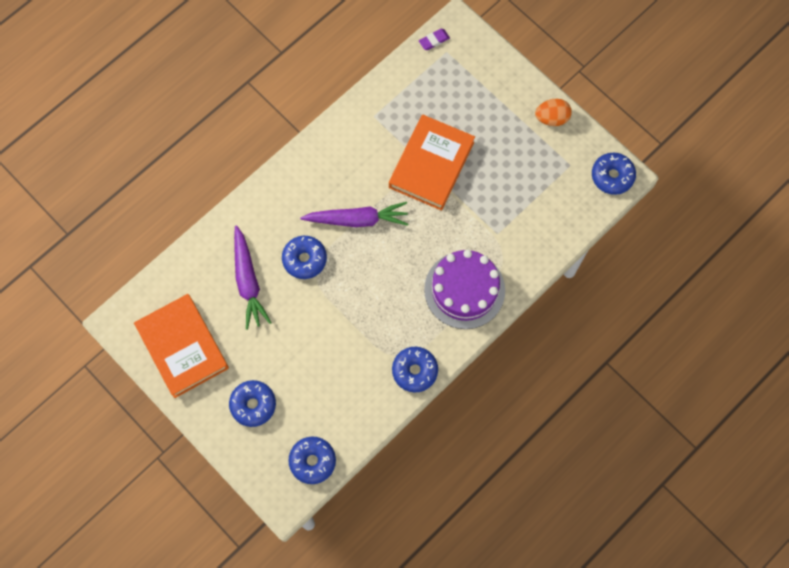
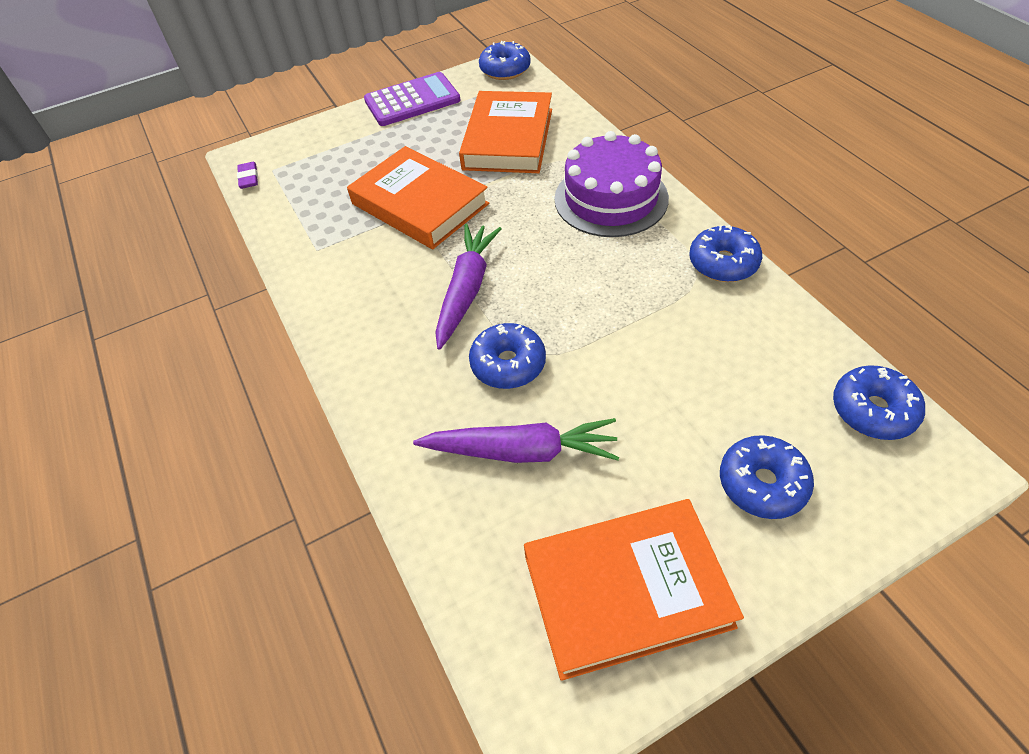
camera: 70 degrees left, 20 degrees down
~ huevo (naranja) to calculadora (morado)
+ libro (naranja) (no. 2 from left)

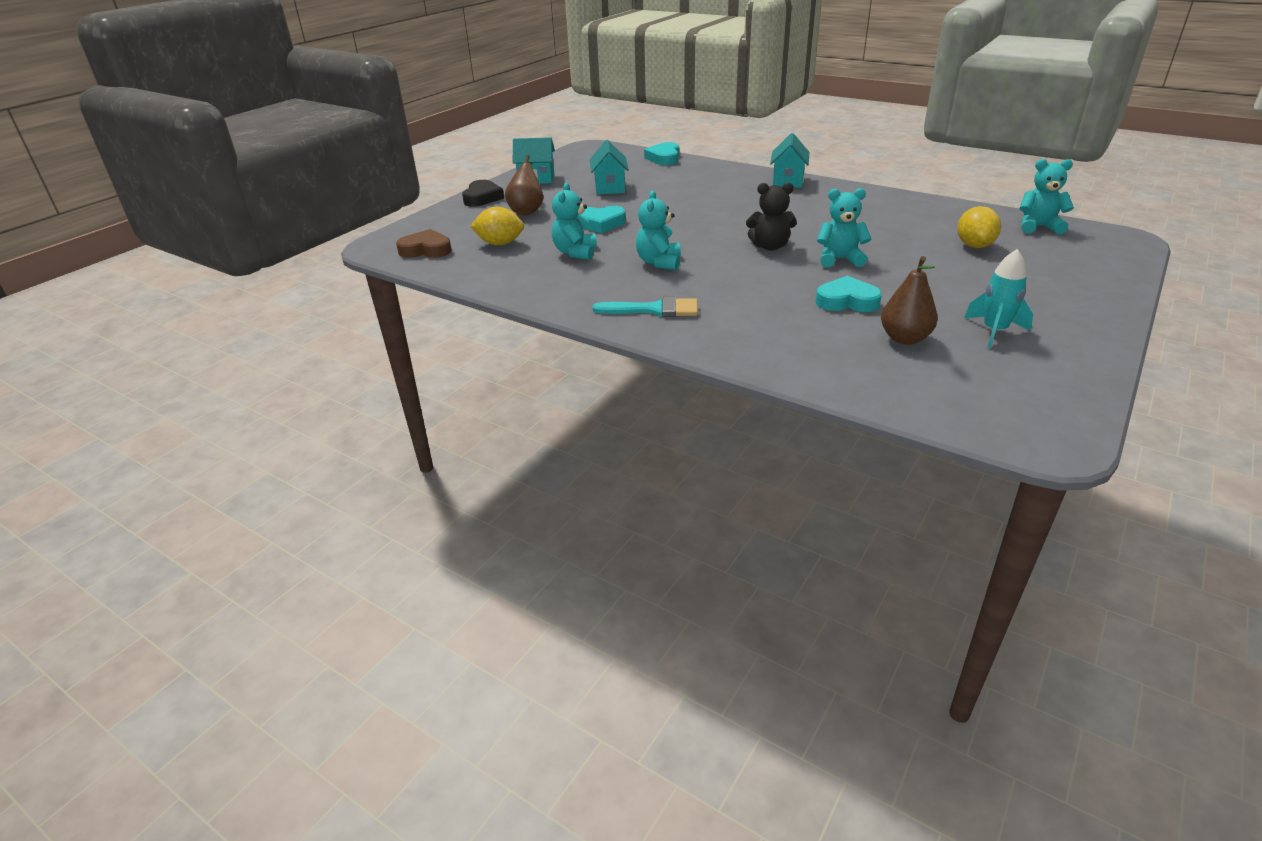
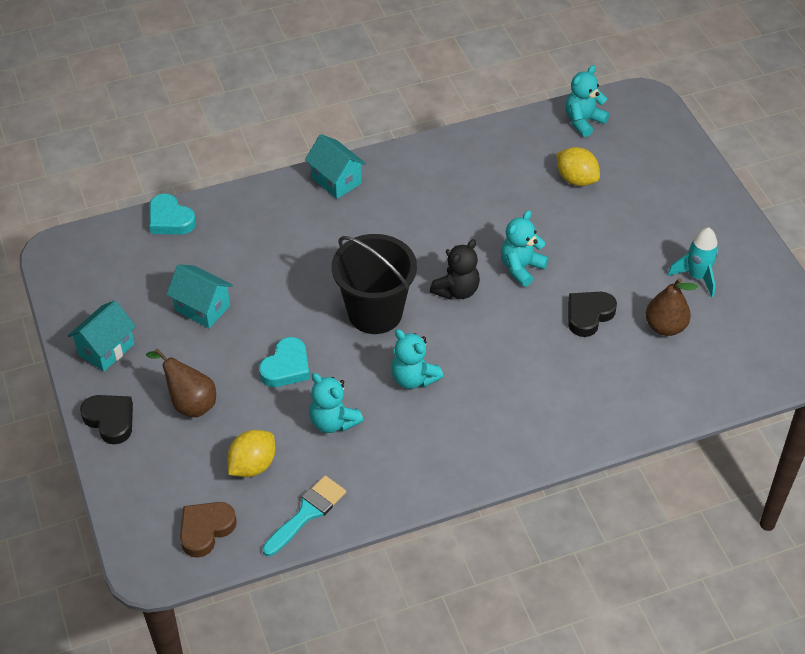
camera: 55 degrees left, 15 degrees up
~ corazón (turquesa) (no. 3 from left) to corazón (negro) (no. 2 from left)
~ pincel (turquesa)
+ balde (negro)

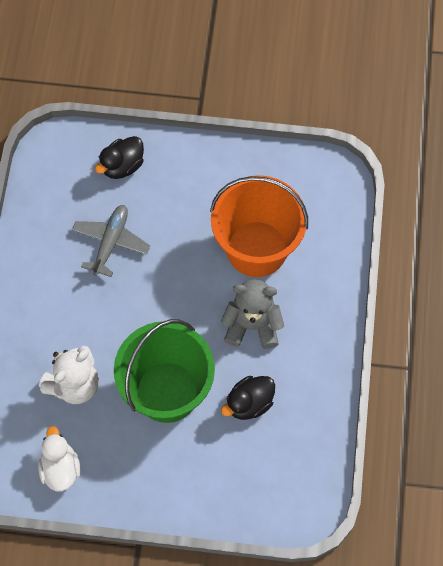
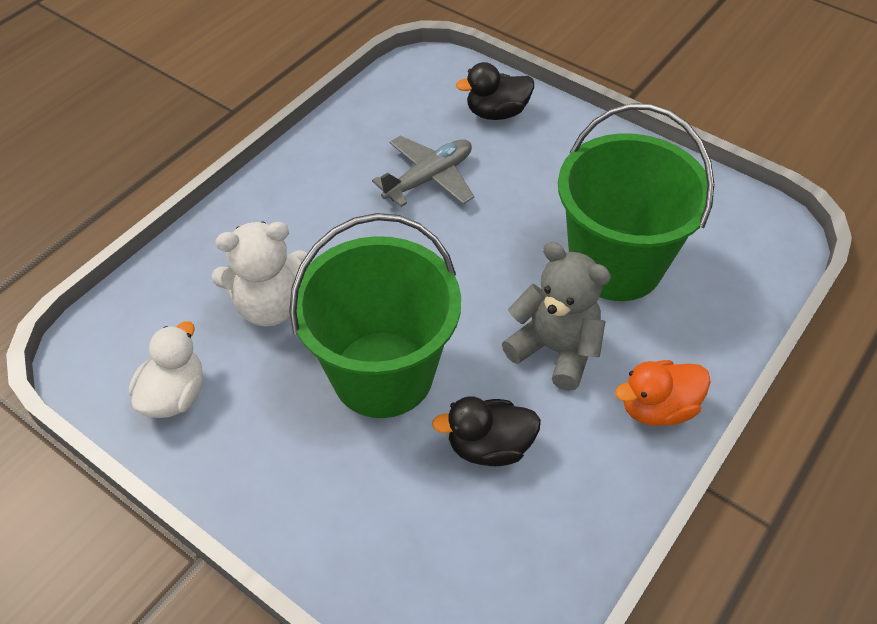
camera: 30 degrees right, 15 degrees down
~ balde (naranja) to balde (verde) (no. 2 from left)
+ pato (naranja)

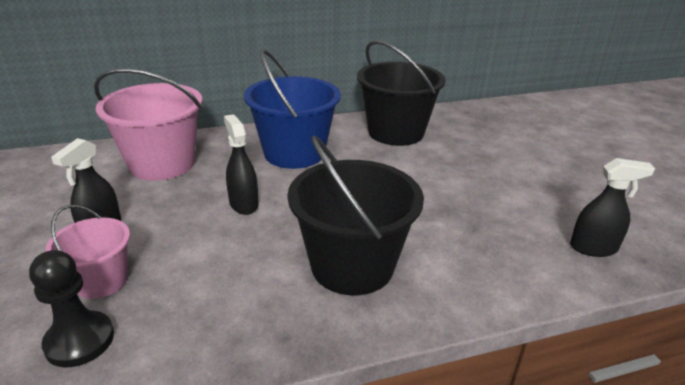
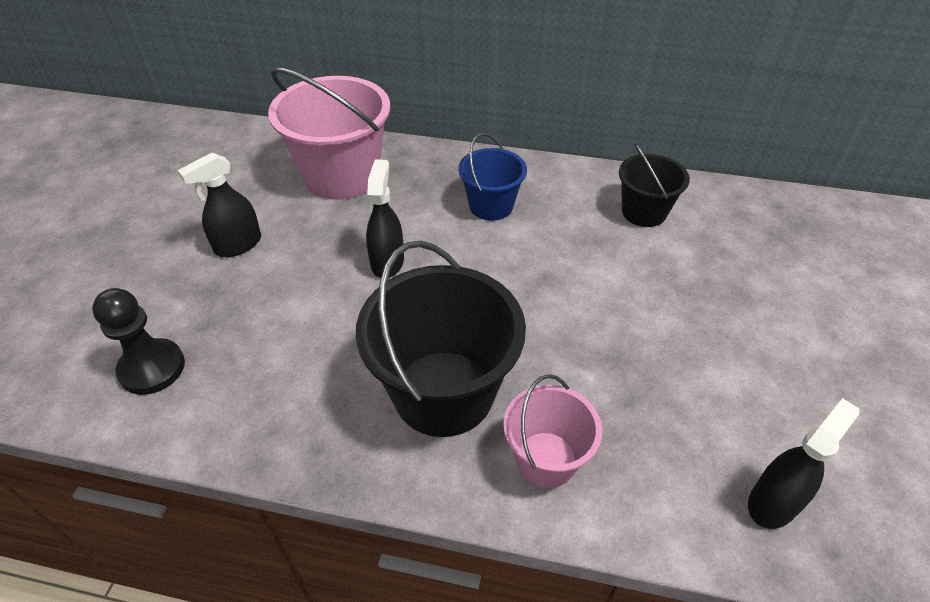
camera: 30 degrees right, 15 degrees up
~ balde (negro) (no. 2 from left) x0.56
~ balde (azul) x0.56
~ pulverizador (negro) (no. 3 from left) 75 degrees counterclockwise
~ balde (rosa) (no. 1 from left in the first image) to balde (rosa) (no. 2 from left)

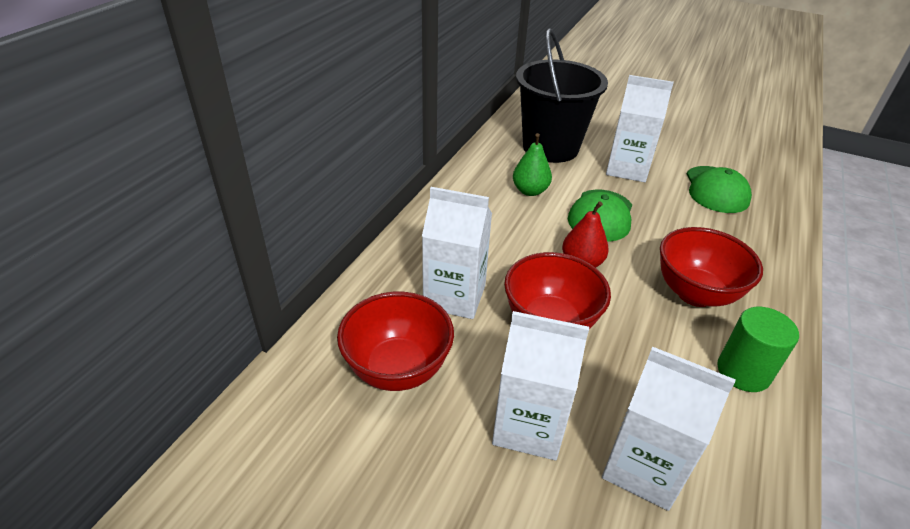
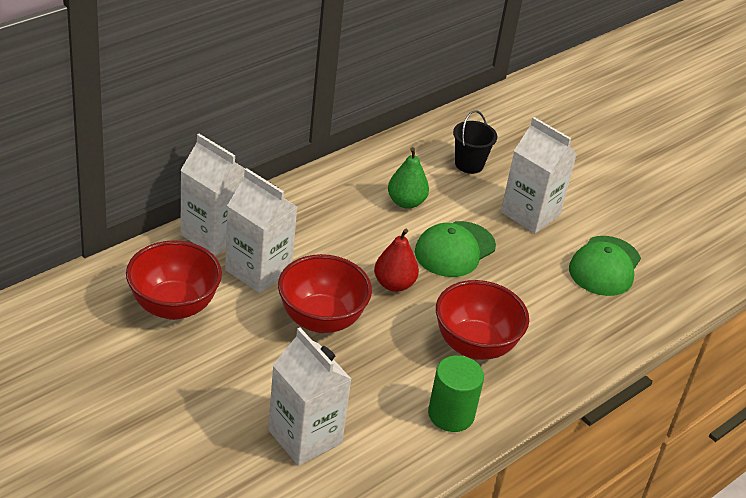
camera: 20 degrees right, 0 degrees up
~ balde (negro) x0.46
~ cartón de leche (blanco) (no. 2 from left in the first image) to cartón de leche (blanco) (no. 1 from left)

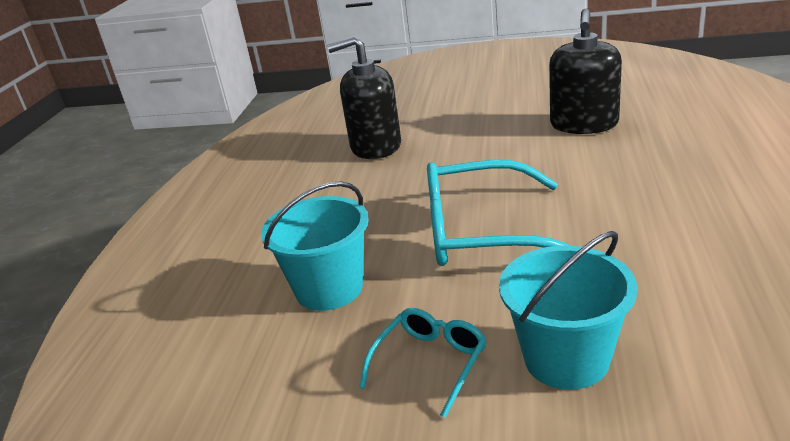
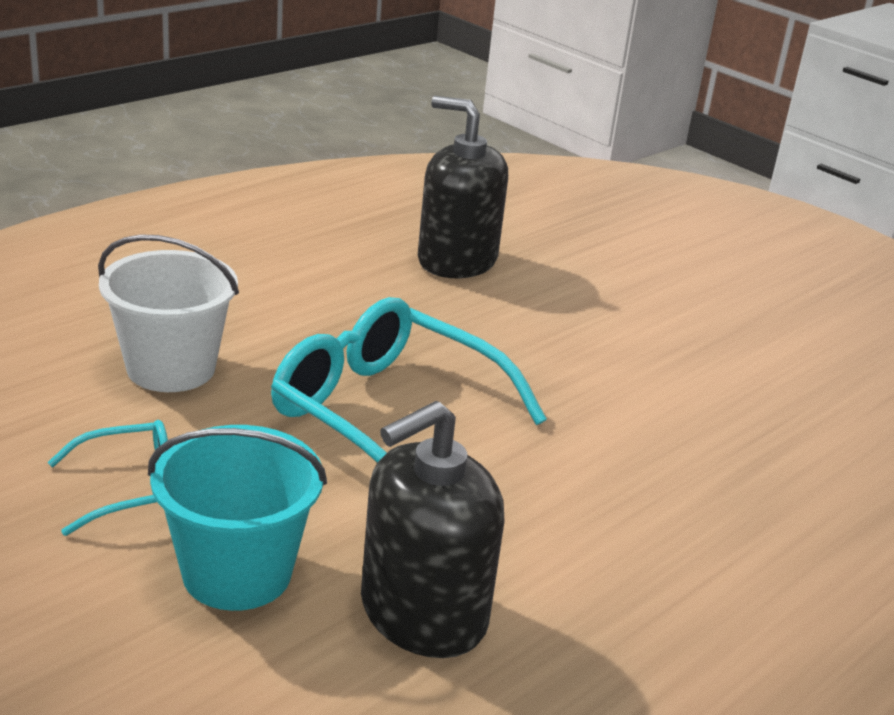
camera: 30 degrees right, 0 degrees up
~ dispensador de jabón (negro) (no. 2 from left in the first image) to dispensador de jabón (negro) (no. 1 from left)
~ balde (turquesa) (no. 1 from left) to balde (blanco)

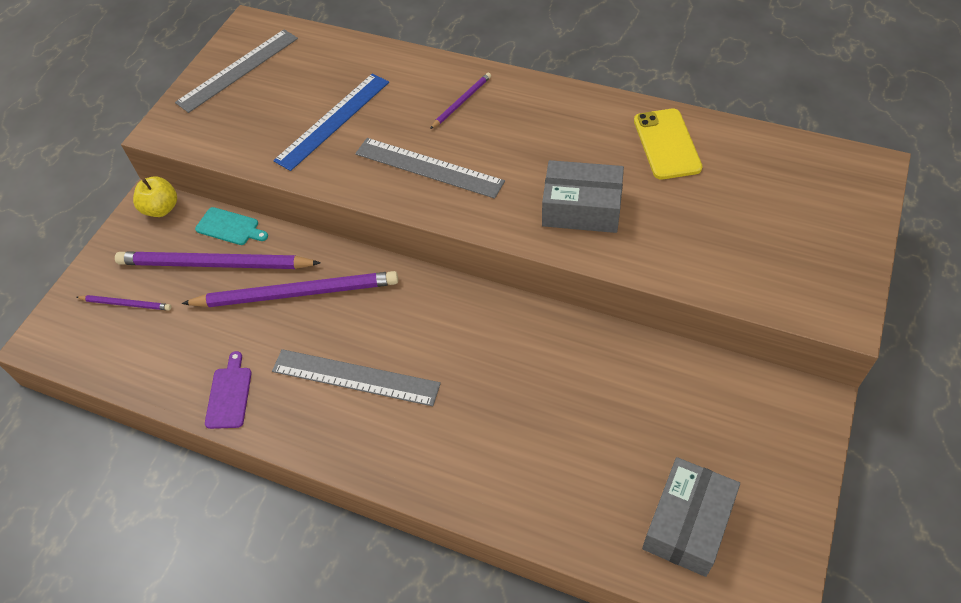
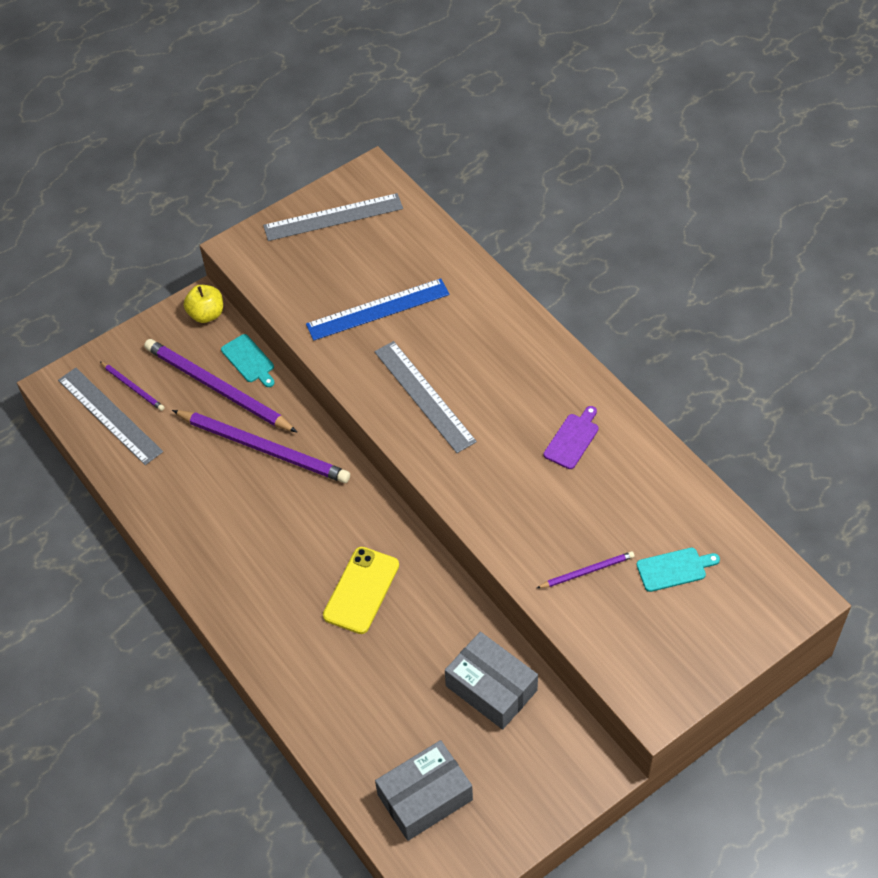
camera: 30 degrees right, 0 degrees up
~ lápiz (morado) (no. 4 from left)
~ móvil (amarillo)
~ caja (gris) (no. 1 from left in the first image) to caja (gris) (no. 2 from left)
~ regla (gris) (no. 2 from left in the first image) to regla (gris) (no. 1 from left)
~ tabla de cortar (morado)
+ tabla de cortar (turquesa) (no. 2 from left)

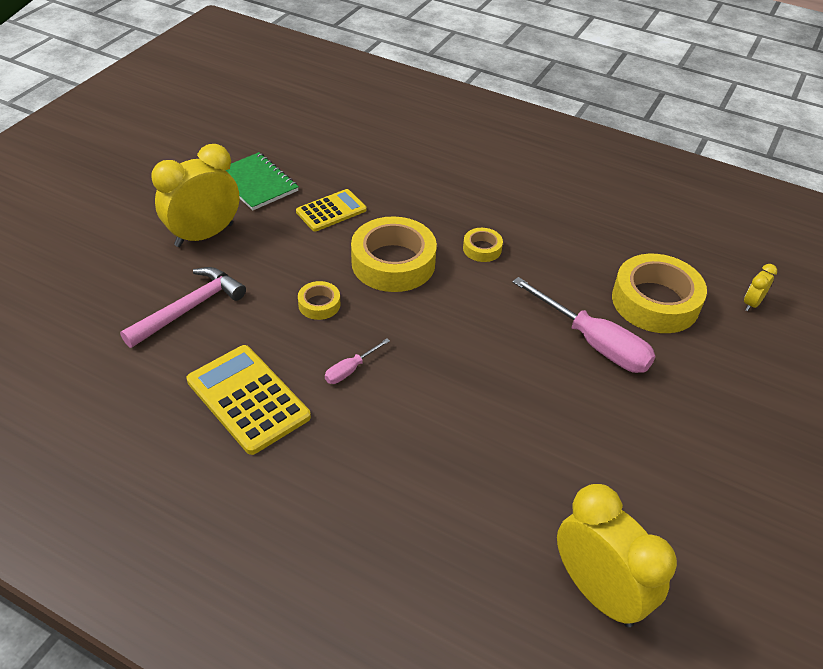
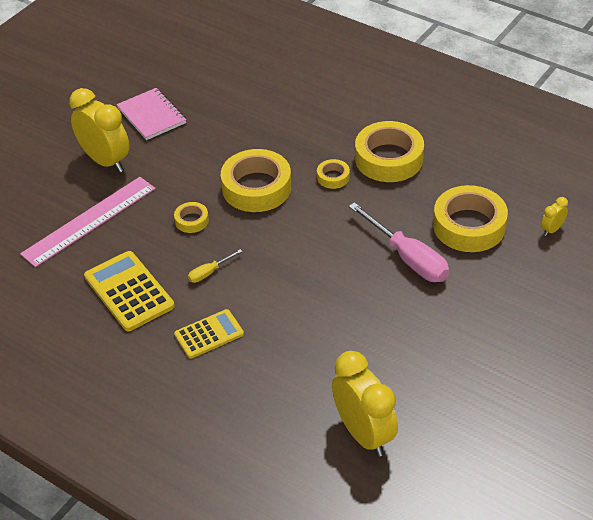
camera: 10 degrees right, 0 degrees up
~ despertador (amarillo) (no. 1 from left) 75 degrees clockwise
~ cuaderno (verde) to cuaderno (rosa)
~ calculadora (amarillo) (no. 2 from left)
~ martillo (rosa) to regla (rosa)
~ destornillador (rosa) (no. 1 from left) to destornillador (amarillo)
+ cinta adhesiva (amarillo) (no. 4 from left)

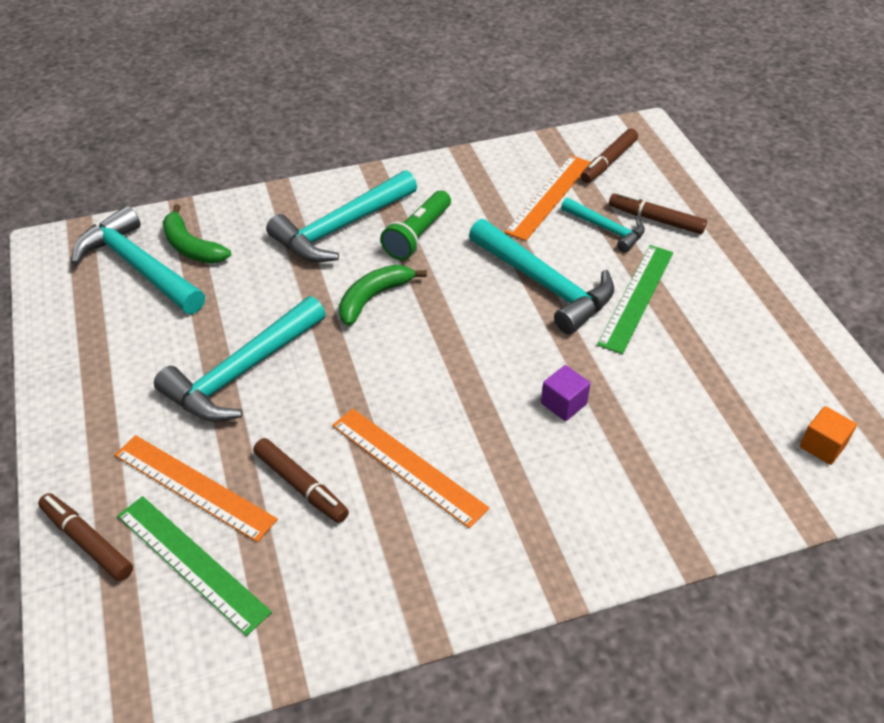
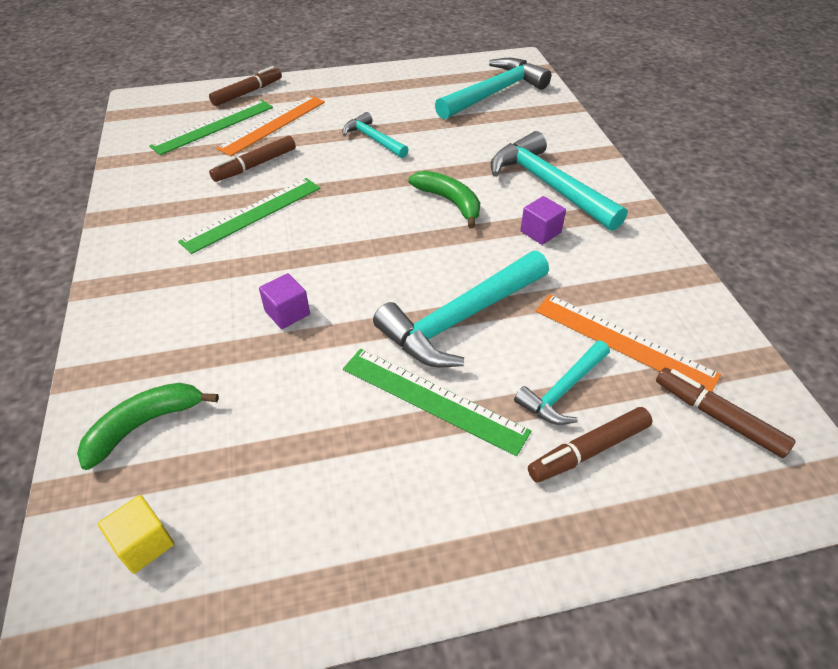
camera: 95 degrees right, 0 degrees up
~ lámpara de mano (verde) to cubo (morado) (no. 2 from left)
~ rotulador (marrón) (no. 4 from left in the first image) 150 degrees counterclockwise
~ plátano (verde) (no. 1 from left)
~ martillo (turquesa) (no. 2 from left in the first image) x0.56
~ cubo (naranja) to cubo (amarillo)
~ regla (naranja) (no. 2 from left) to regla (verde) (no. 2 from left)

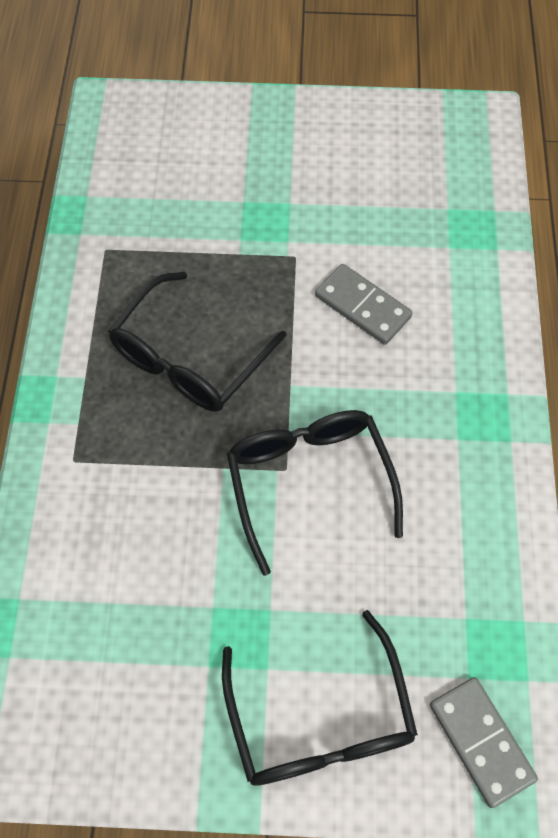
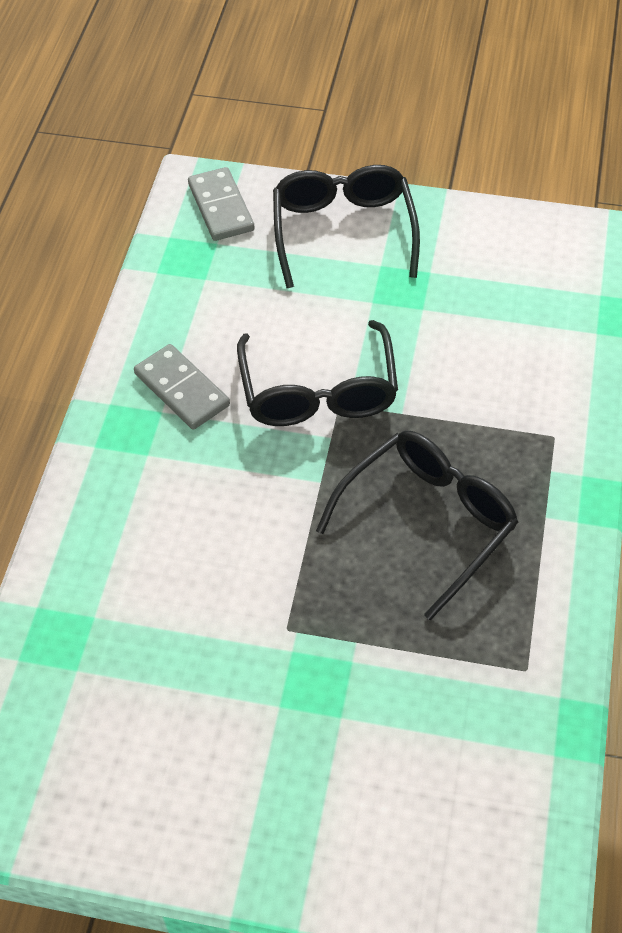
camera: 170 degrees left, 10 degrees down
~ ficha de dominó (gris) (no. 1 from left)

